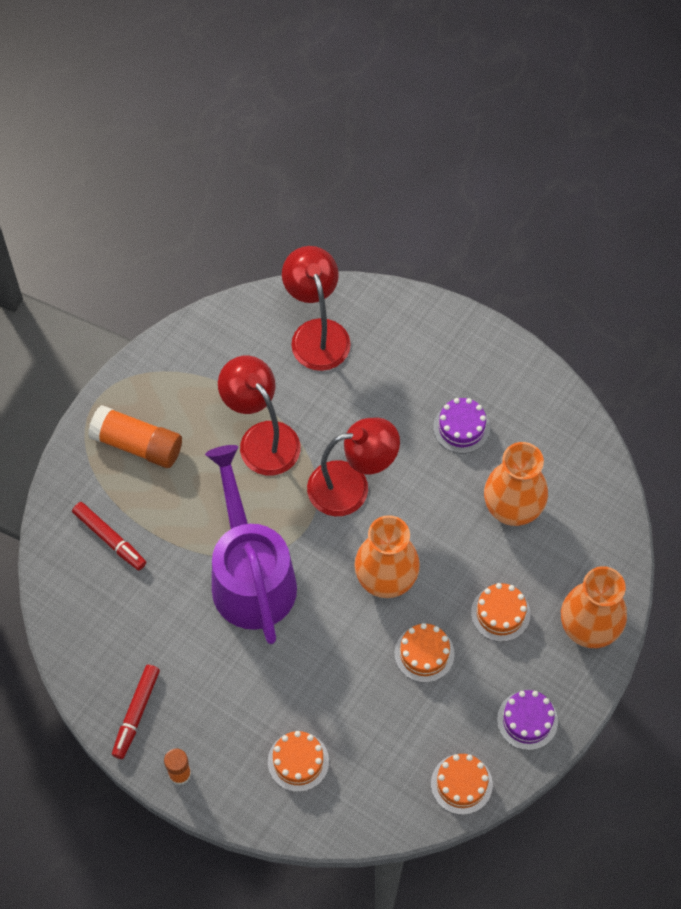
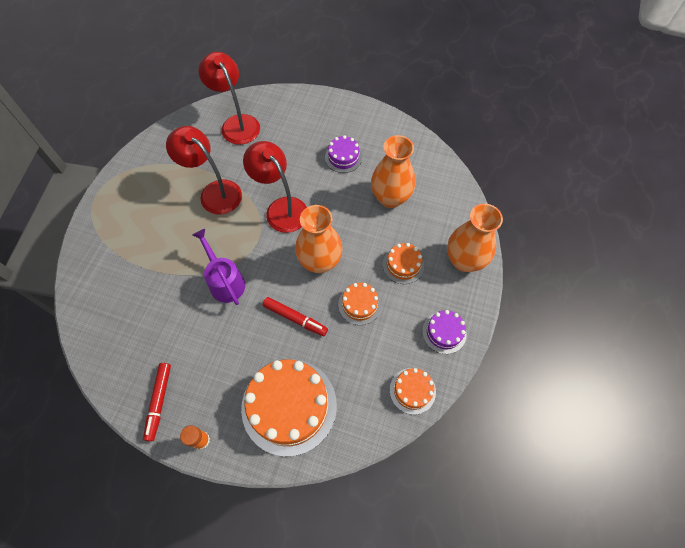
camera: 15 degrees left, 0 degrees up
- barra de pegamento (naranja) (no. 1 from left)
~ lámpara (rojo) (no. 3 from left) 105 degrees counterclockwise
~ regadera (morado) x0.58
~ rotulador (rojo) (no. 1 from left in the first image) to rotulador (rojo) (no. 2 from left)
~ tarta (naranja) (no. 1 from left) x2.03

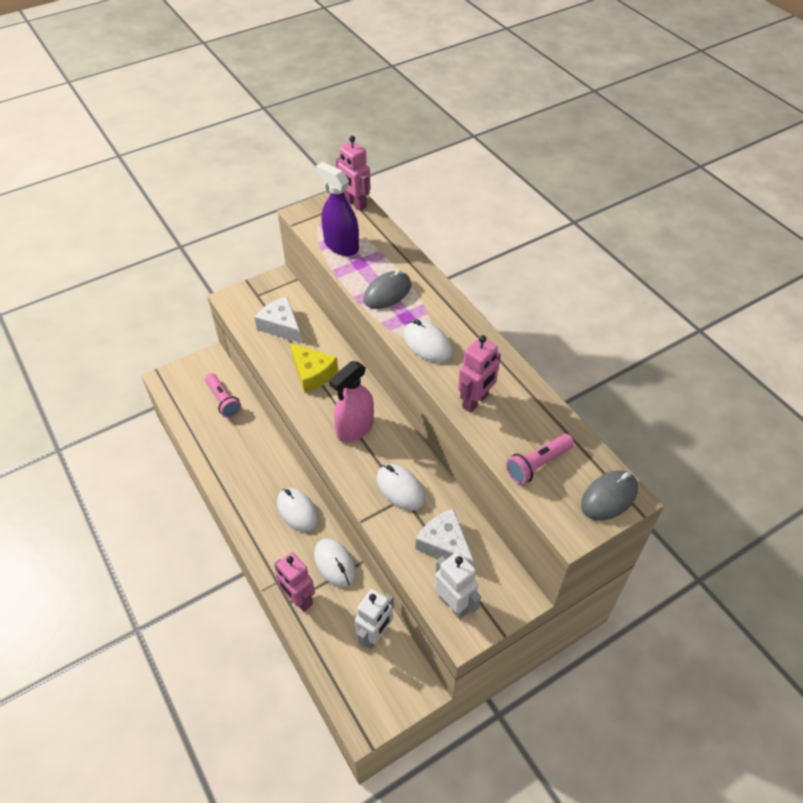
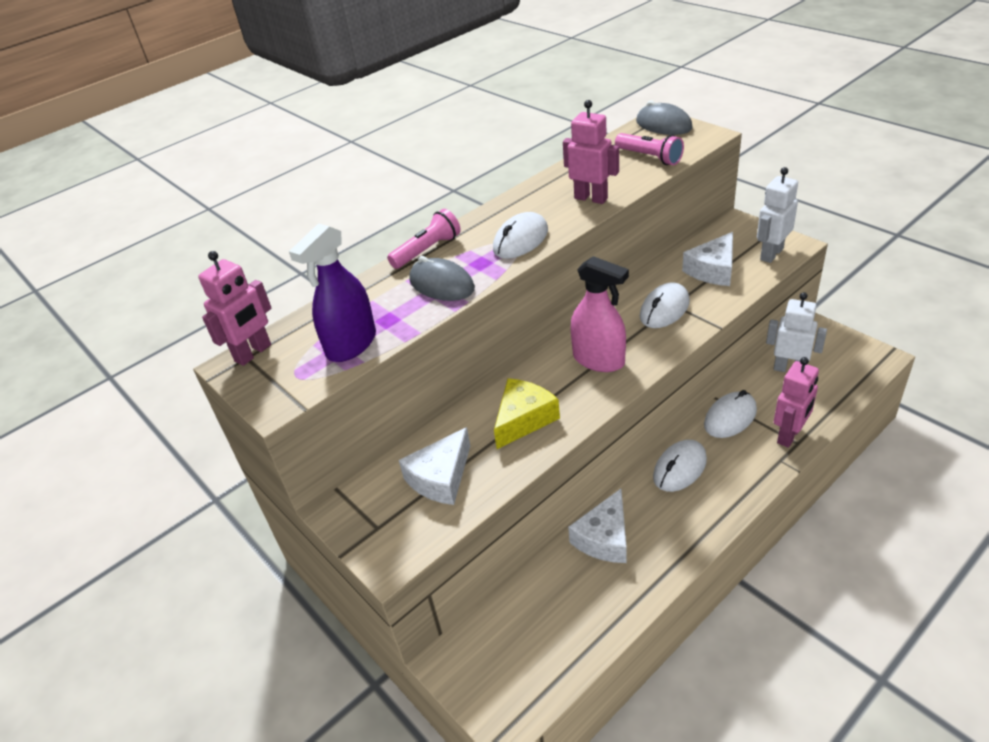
camera: 95 degrees left, 10 degrees down
~ lámpara de mano (rosa) (no. 1 from left)
+ queso (blanco) (no. 2 from left)

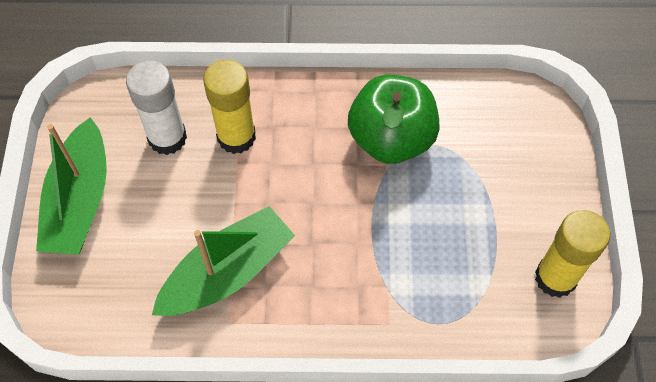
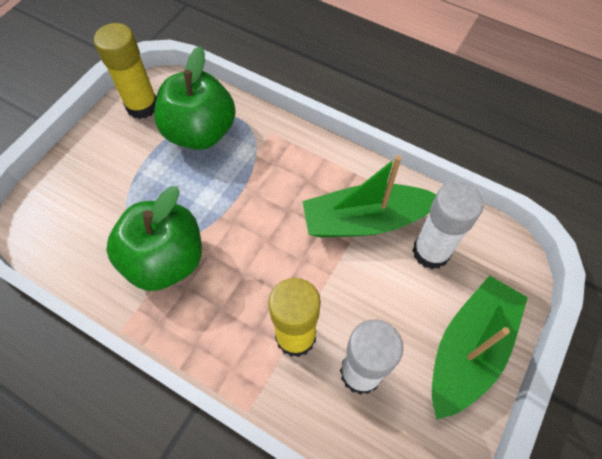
camera: 150 degrees left, 0 degrees up
+ manzana (verde) (no. 2 from left)
+ barra de pegamento (blanco) (no. 2 from left)

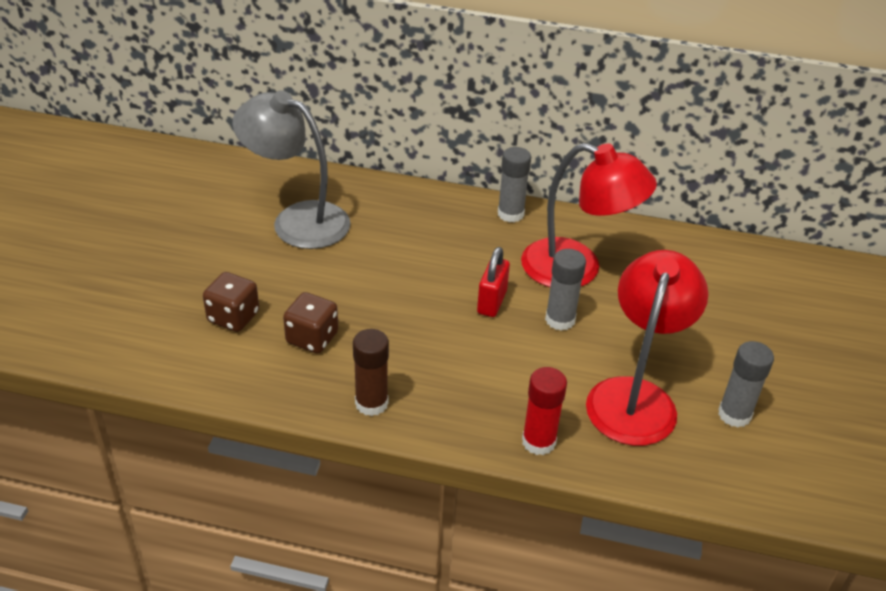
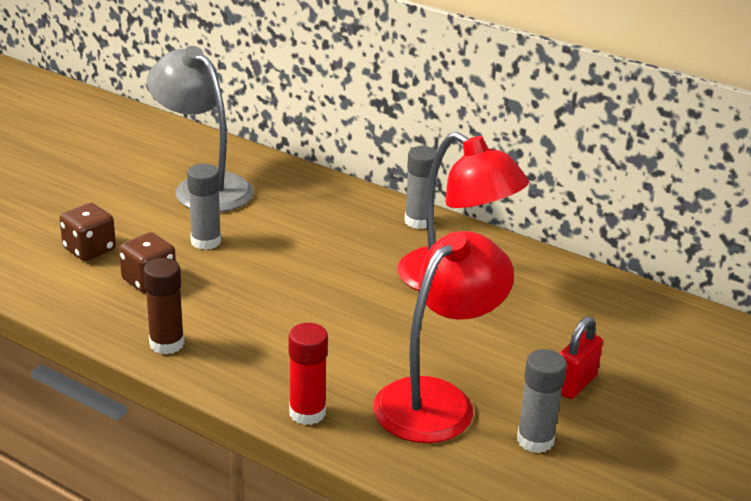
camera: 20 degrees right, 10 degrees down
~ candado (rojo)
~ barra de pegamento (gris) (no. 2 from left in the first image) to barra de pegamento (gris) (no. 1 from left)

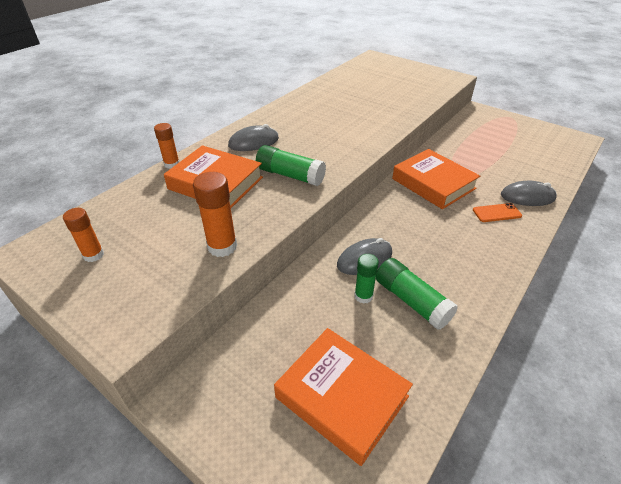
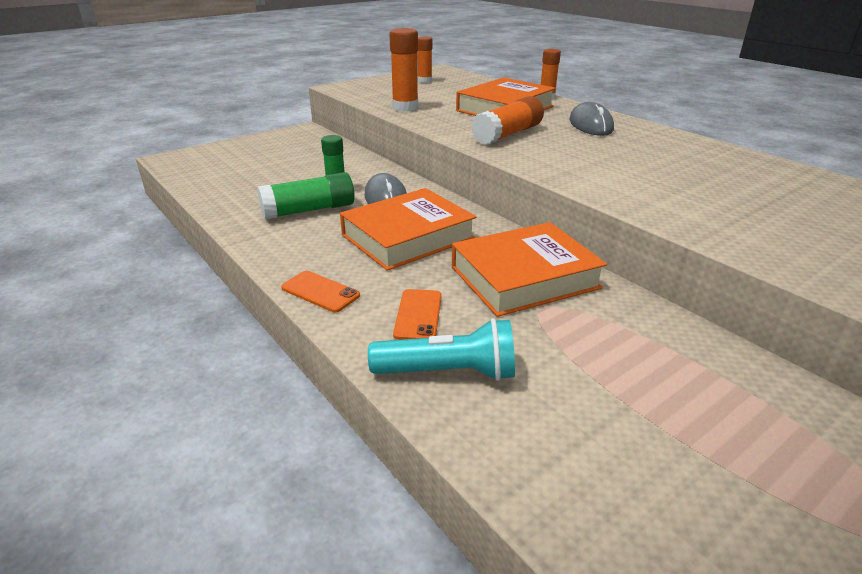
camera: 105 degrees right, 10 degrees down
~ barra de pegamento (verde) (no. 1 from left) to barra de pegamento (naranja) (no. 3 from left)
~ ratón (gris) (no. 3 from left) to lámpara de mano (turquesa)
~ libro (naranja) (no. 2 from left in the first image) to libro (naranja) (no. 1 from left)
+ móvil (naranja) (no. 1 from left)

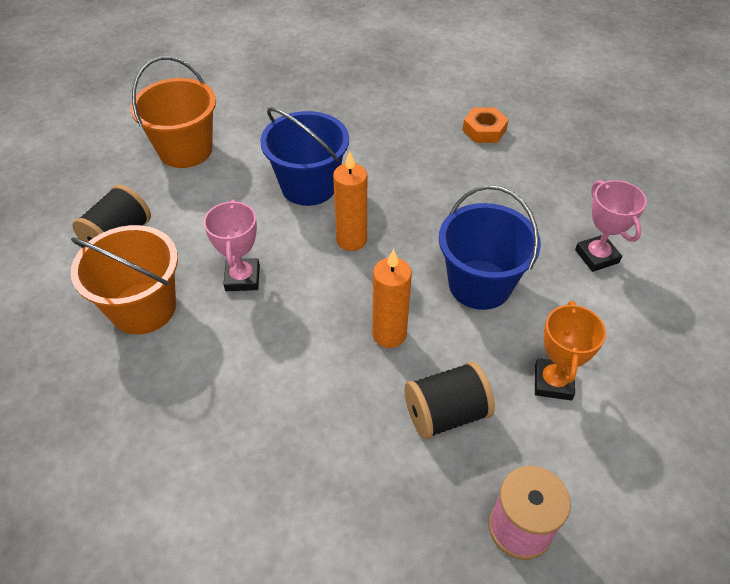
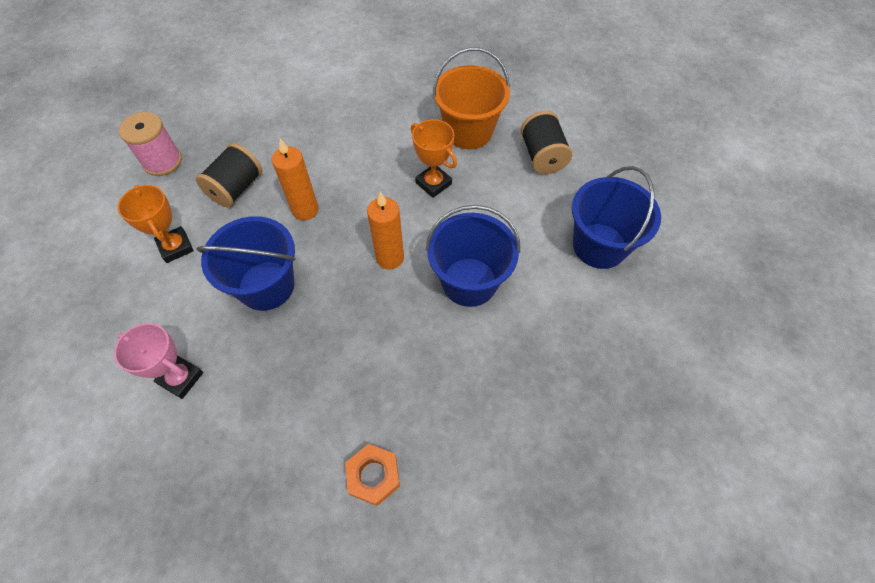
camera: 140 degrees right, 10 degrees up
~ balde (naranja) (no. 2 from left) to balde (azul) (no. 3 from left)
~ trofeo (rosa) (no. 1 from left) to trofeo (naranja) (no. 2 from left)

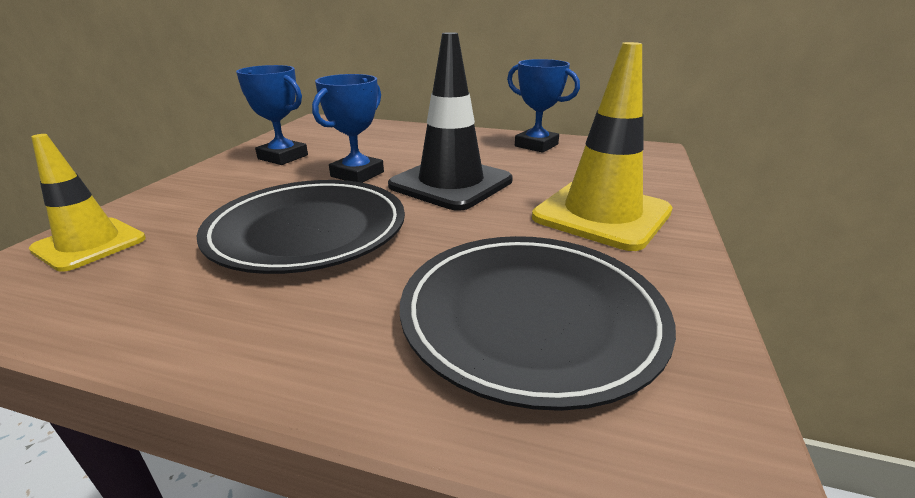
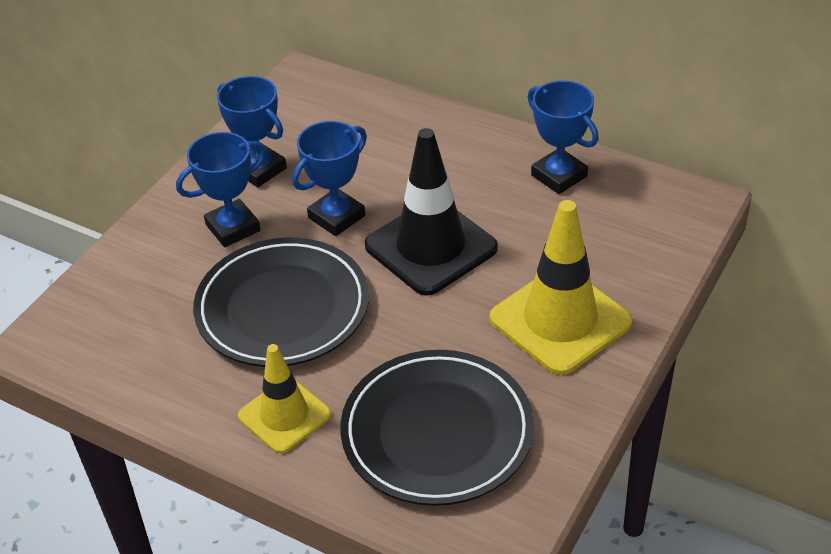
camera: 15 degrees right, 15 degrees up
~ cono de tráfico (amarillo) (no. 1 from left)
+ trofeo (azul) (no. 1 from left)

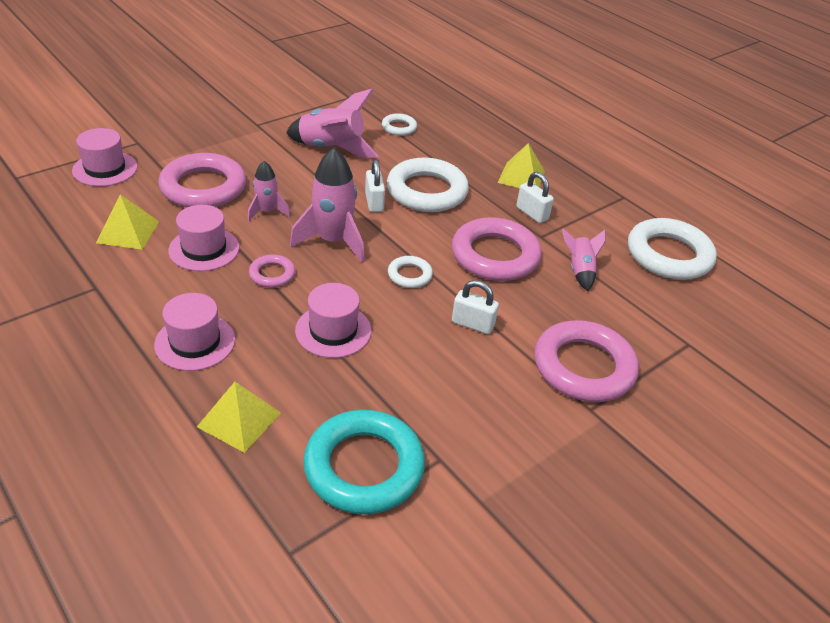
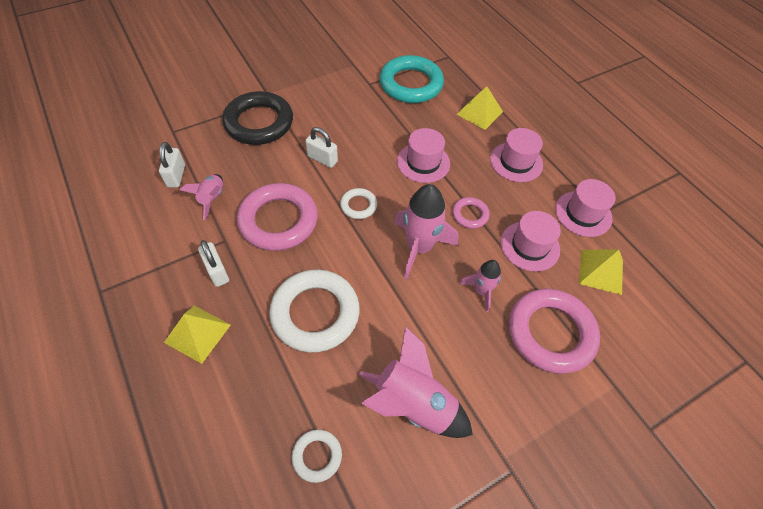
camera: 170 degrees left, 15 degrees up
~ sombrero (rosa) (no. 1 from left in the first image) to sombrero (rosa) (no. 4 from left)
~ candado (blanco) (no. 1 from left)
- anillo (blanco) (no. 4 from left)
~ anillo (rosa) (no. 4 from left) to anillo (negro)

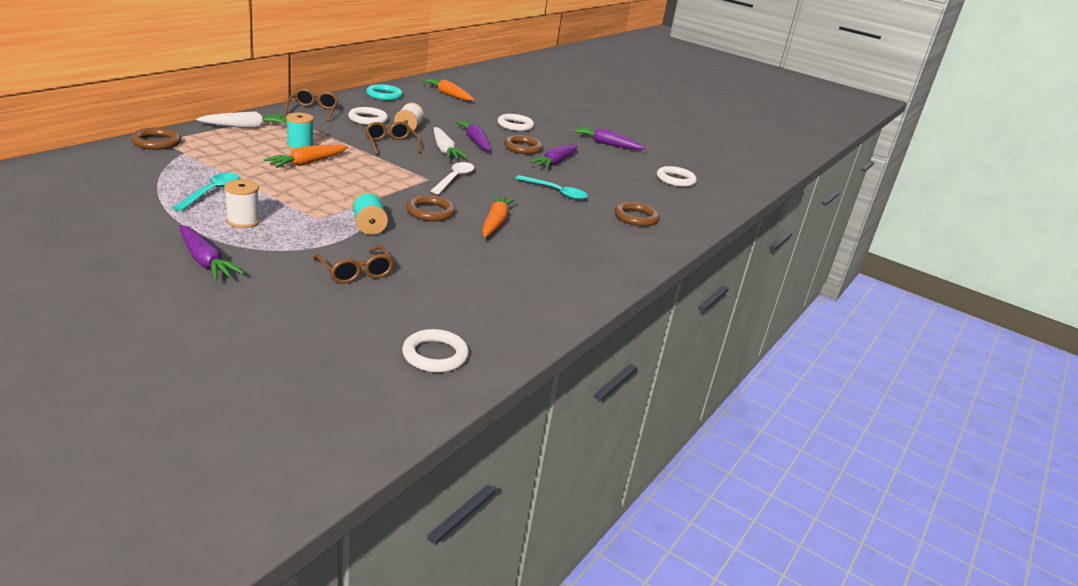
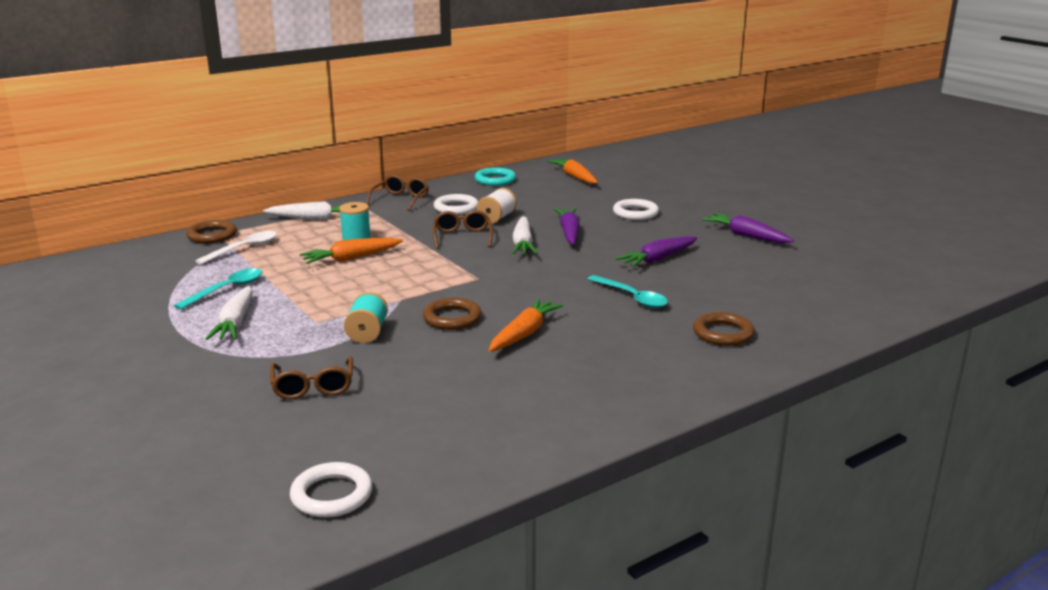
camera: 25 degrees right, 5 degrees down
- anillo (marrón) (no. 3 from left)
~ cuchara (blanco)
- anillo (blanco) (no. 4 from left)
~ carrete (blanco) (no. 1 from left) to zanahoria (blanco) (no. 1 from left)
- zanahoria (morado) (no. 1 from left)

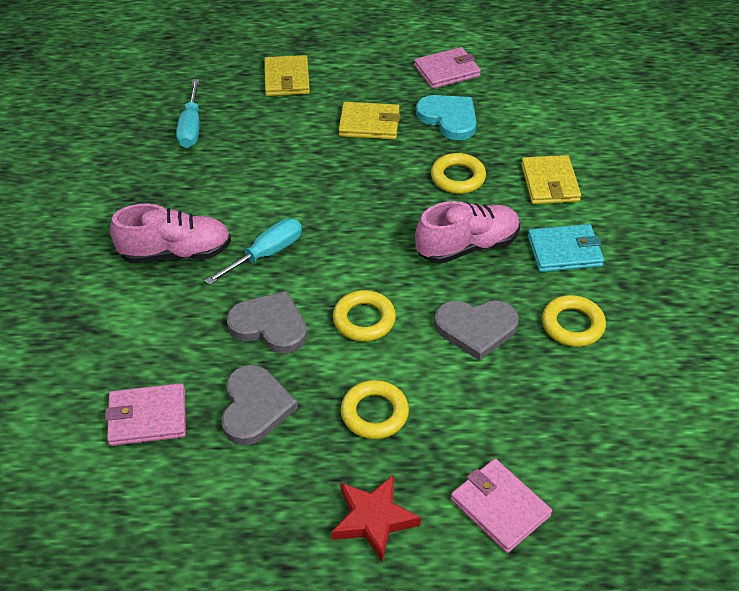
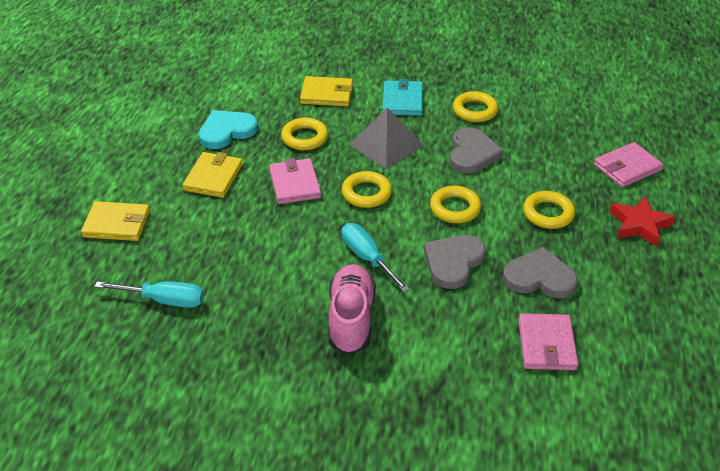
camera: 80 degrees left, 5 degrees down
~ cartera (rosa) (no. 2 from left in the first image) to cartera (rosa) (no. 1 from left)
~ zapato (rosa) (no. 2 from left) to pirámide (gris)
+ anillo (amarillo) (no. 2 from left)

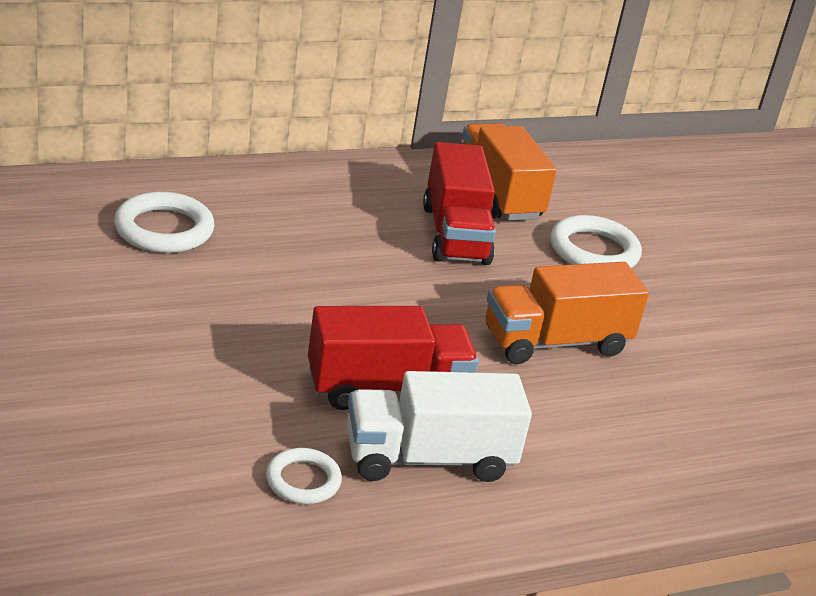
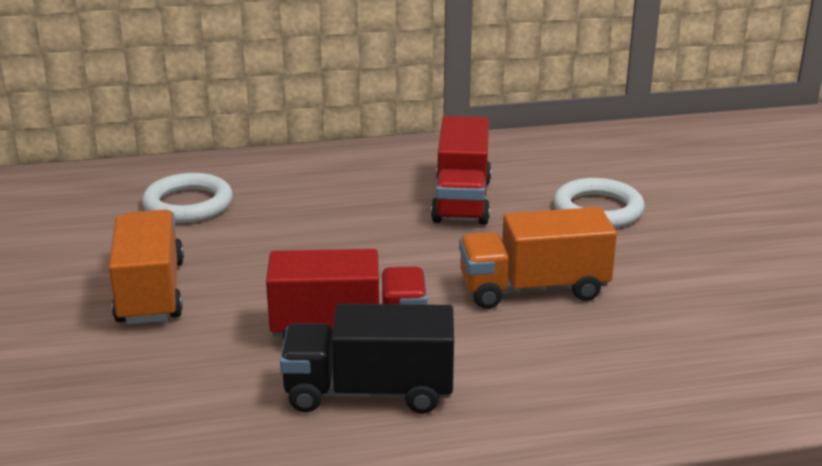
camera: 15 degrees right, 5 degrees down
~ camión (naranja) (no. 1 from left)
~ camión (blanco) to camión (negro)
- anillo (blanco) (no. 2 from left)

